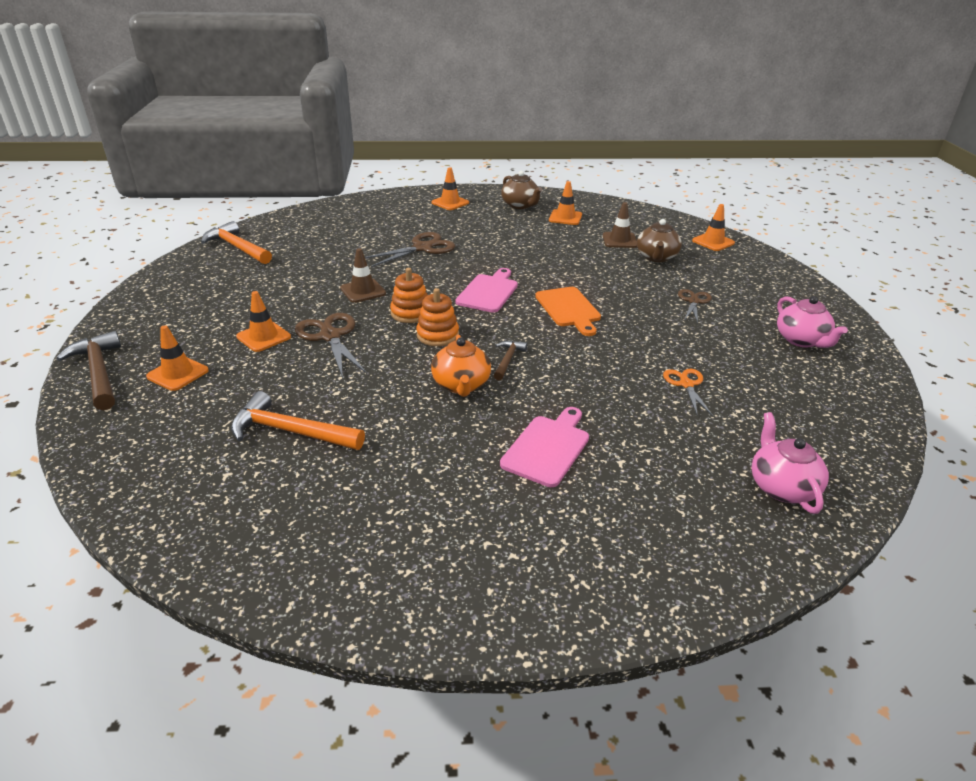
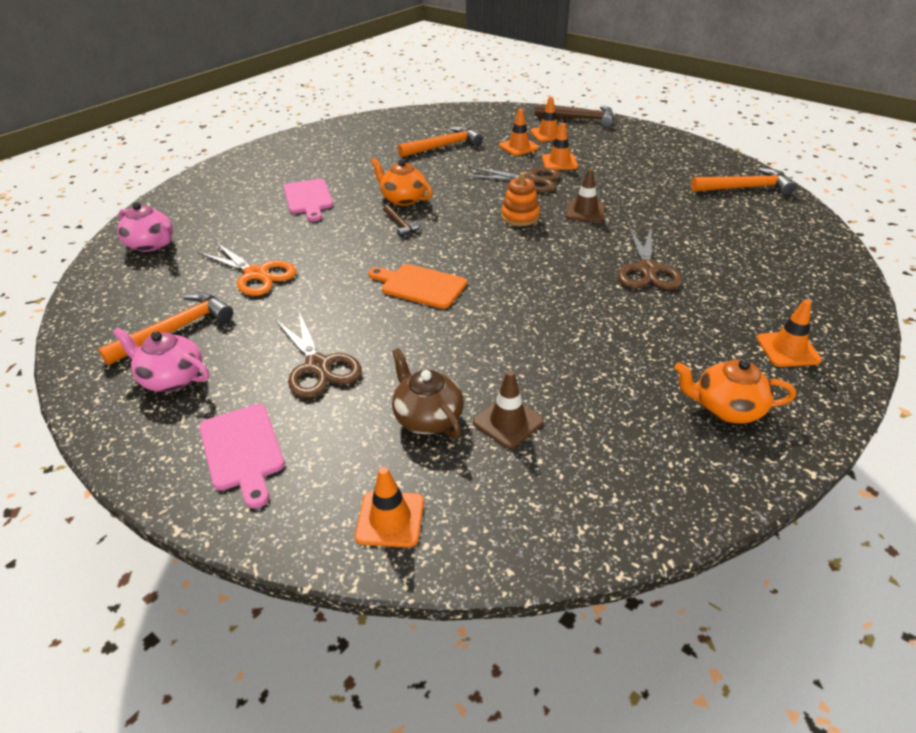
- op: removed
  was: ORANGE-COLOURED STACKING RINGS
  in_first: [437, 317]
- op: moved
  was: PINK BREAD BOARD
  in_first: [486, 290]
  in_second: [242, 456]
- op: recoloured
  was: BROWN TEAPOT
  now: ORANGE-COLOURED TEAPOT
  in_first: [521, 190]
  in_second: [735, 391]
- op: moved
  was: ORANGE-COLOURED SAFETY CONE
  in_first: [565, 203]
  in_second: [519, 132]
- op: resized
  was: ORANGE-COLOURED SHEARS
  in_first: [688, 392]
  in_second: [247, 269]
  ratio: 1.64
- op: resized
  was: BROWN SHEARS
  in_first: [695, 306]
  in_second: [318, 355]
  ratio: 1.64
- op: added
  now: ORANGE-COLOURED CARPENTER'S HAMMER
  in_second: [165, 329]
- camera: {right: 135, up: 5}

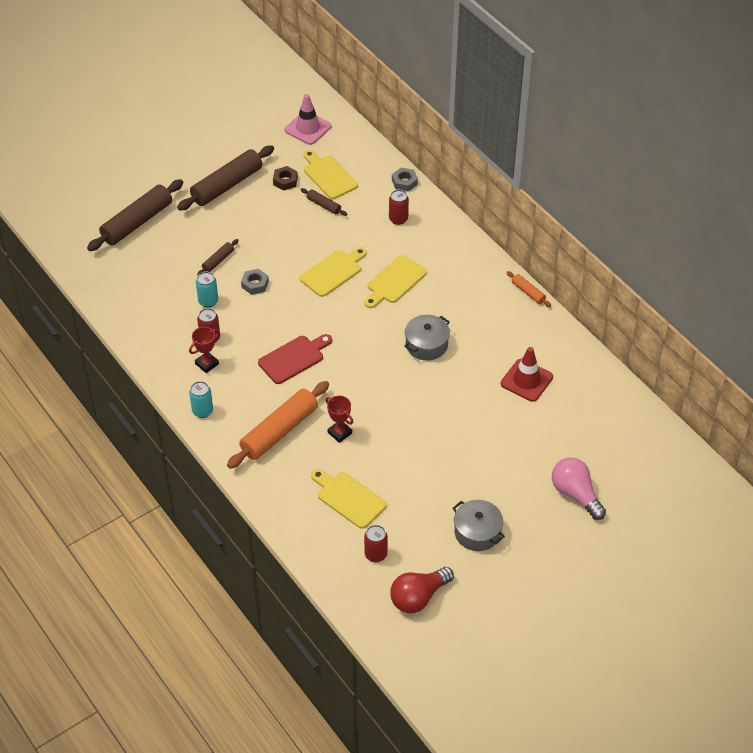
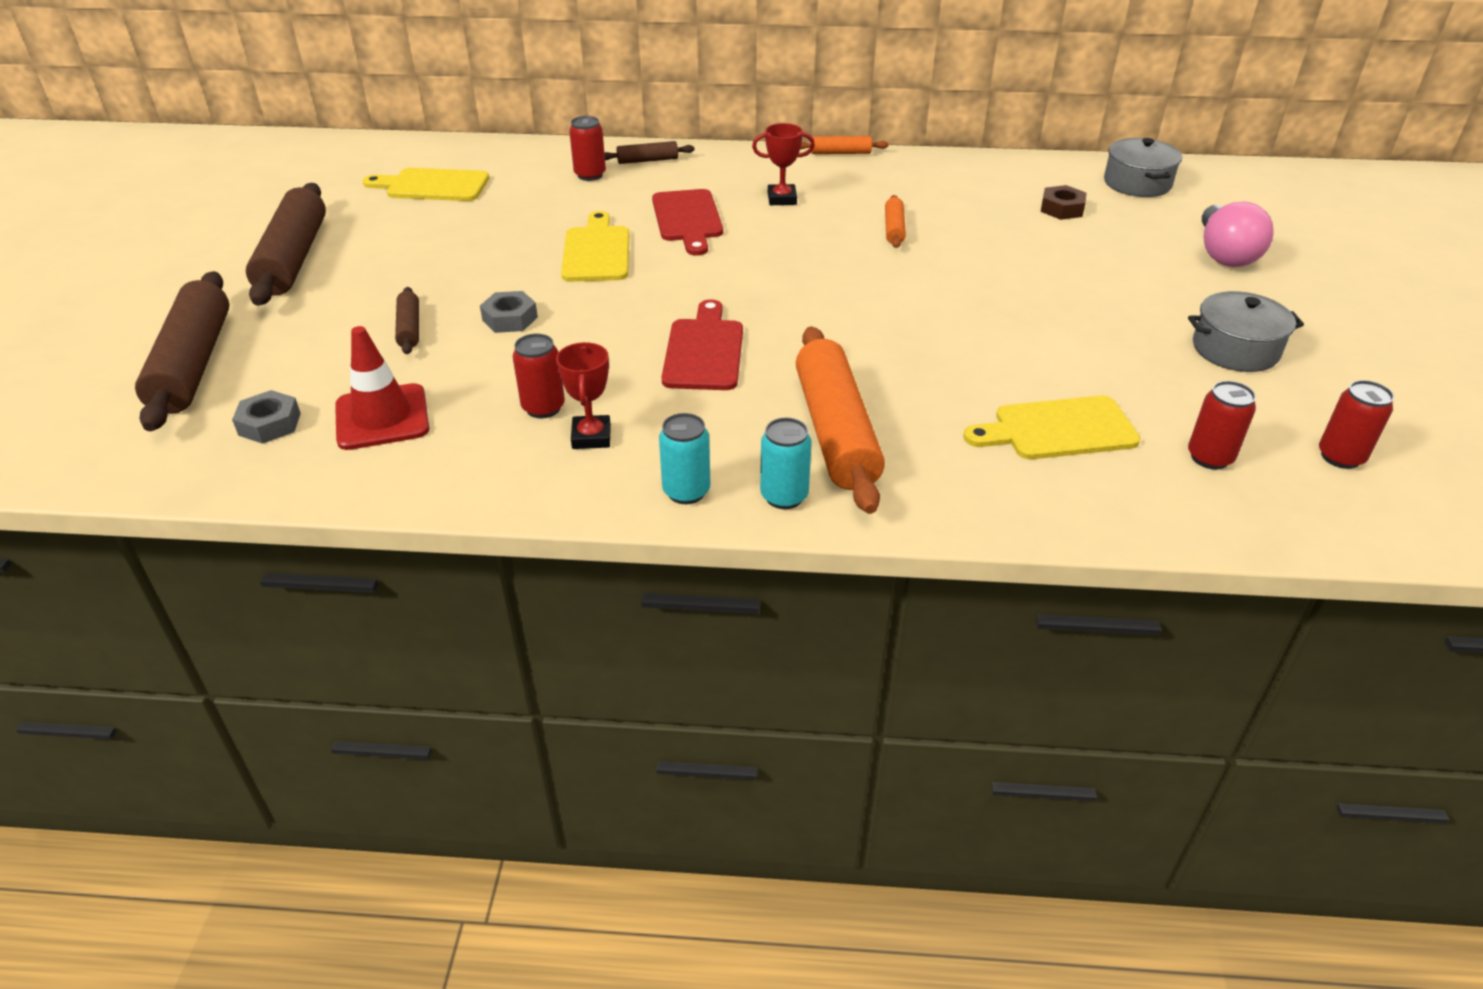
- op: moved
  was: TEAL TIN
  in_first: [207, 290]
  in_second: [786, 463]
- op: moved
  was: BROWN HEXAGON NUT
  in_first: [285, 178]
  in_second: [1064, 202]
- op: removed
  was: PINK SAFETY CONE
  in_first: [308, 119]
- op: moved
  was: BROWN ROLLING PIN
  in_first: [324, 202]
  in_second: [649, 152]
- op: moved
  was: CRIMSON AWARD CUP
  in_first: [339, 419]
  in_second: [783, 164]
- op: recoloured
  was: YELLOW BREAD BOARD
  now: CRIMSON BREAD BOARD
  in_first: [395, 281]
  in_second: [687, 222]
- op: replaced
  was: CRIMSON LIGHT BULB
  now: CRIMSON TIN
  in_first: [422, 590]
  in_second: [1356, 424]
- op: moved
  was: ASH-GREY HEXAGON NUT
  in_first: [405, 180]
  in_second: [266, 417]
- op: moved
  was: ASH-GREY STOCKPOT
  in_first: [427, 337]
  in_second: [1143, 167]
- op: moved
  was: CRIMSON SAFETY CONE
  in_first: [527, 374]
  in_second: [382, 388]
- op: turned
  was: PINK LIGHT BULB
  in_first: [579, 488]
  in_second: [1238, 234]
  clockwise: -90
- op: added
  now: ORANGE-COLOURED ROLLING PIN
  in_second: [895, 221]
- camera: {right: -50, up: -10}

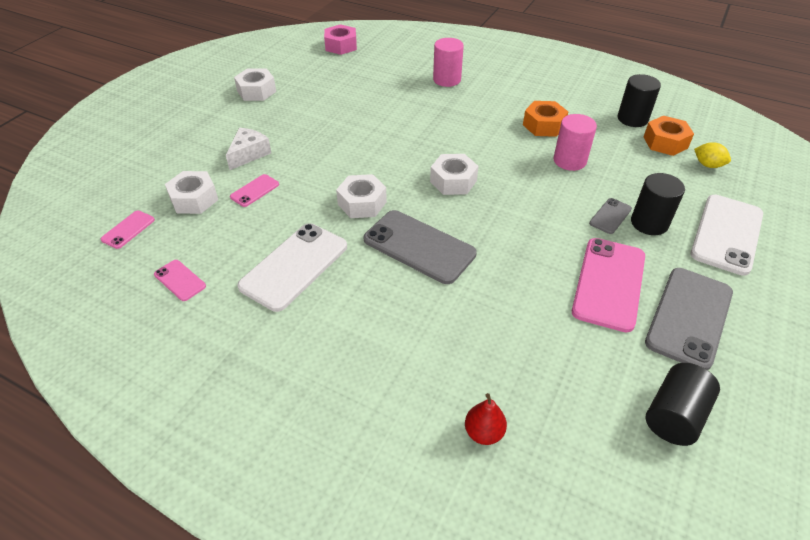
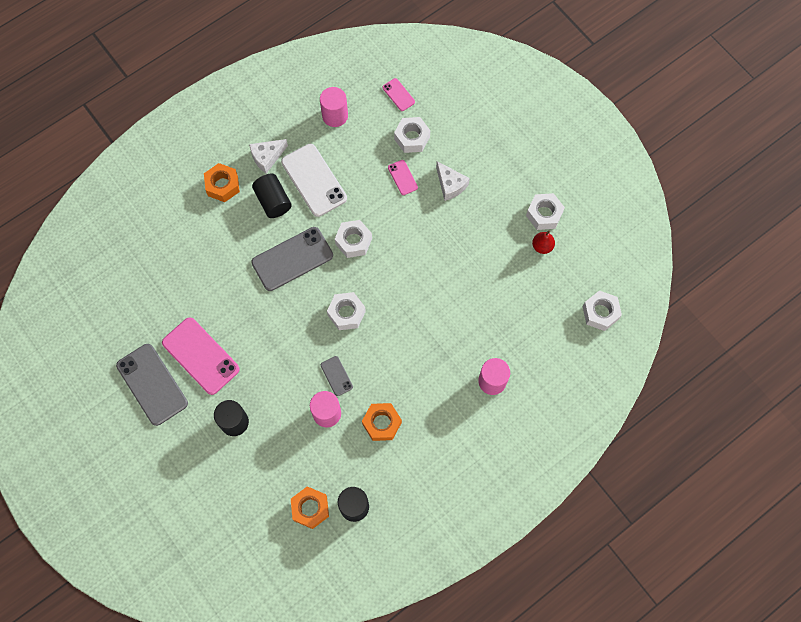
- op: replaced
  was: PINK MOBILE PHONE
  now: PINK CYLINDER SHAPE
  in_first: [180, 280]
  in_second: [334, 107]
- op: recoloured
  was: PINK HEXAGON NUT
  now: WHITE HEXAGON NUT
  in_first: [340, 39]
  in_second: [602, 310]
- op: moved
  was: CRIMSON PEAR FRUIT
  in_first: [486, 419]
  in_second: [543, 242]
- op: moved
  was: ASH-GREY MOBILE PHONE
  in_first: [610, 216]
  in_second: [337, 376]
- op: moved
  was: BLACK CYLINDER SHAPE
  in_first: [682, 404]
  in_second: [272, 196]
- op: removed
  was: WHITE MOBILE PHONE
  in_first: [727, 235]
- op: removed
  was: YELLOW CITRUS FRUIT
  in_first: [712, 155]
- op: added
  now: ORANGE-COLOURED HEXAGON NUT
  in_second: [222, 182]
- op: added
  now: WHITE CHEESE WEDGE
  in_second: [268, 156]
- camera: {right: 115, up: 25}

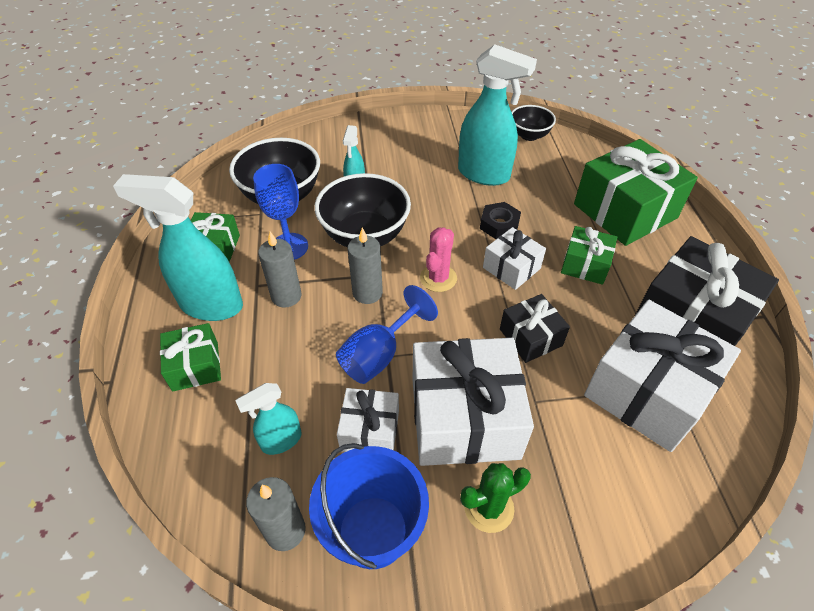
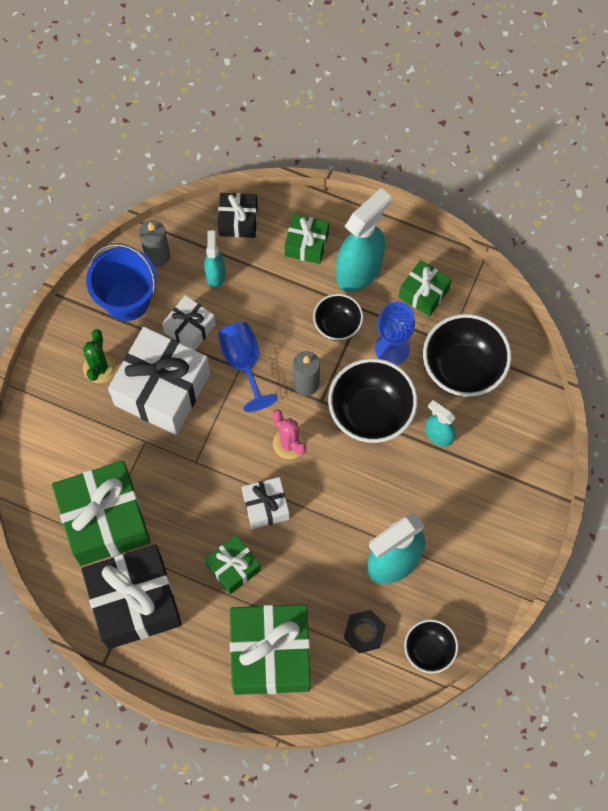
- op: replaced
  was: ASH-GREY WAX CANDLE
  now: BLACK DEEP DISH
  in_first: [280, 270]
  in_second: [338, 317]
- op: moved
  was: BLACK HEXAGON NUT
  in_first: [500, 220]
  in_second: [365, 631]
- op: moved
  was: BLACK PRESENT
  in_first: [535, 328]
  in_second: [237, 215]
- op: recoloured
  was: WHITE PRESENT
  now: GREEN PRESENT
  in_first: [662, 376]
  in_second: [101, 513]
- camera: {right: 120, up: 20}

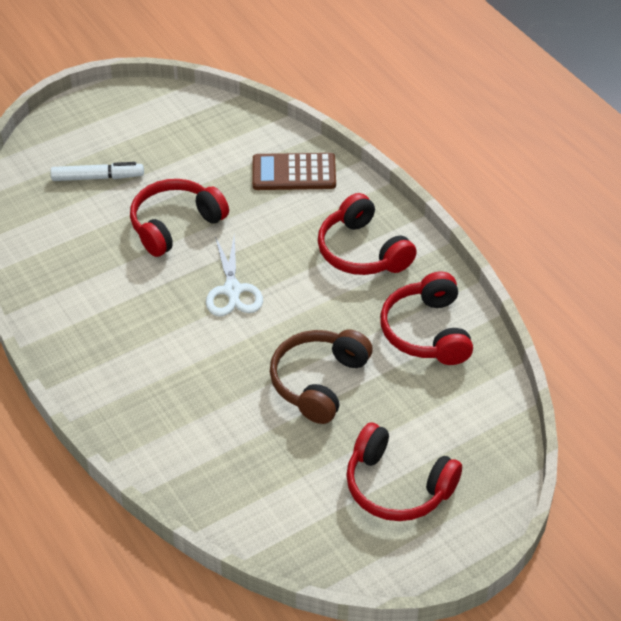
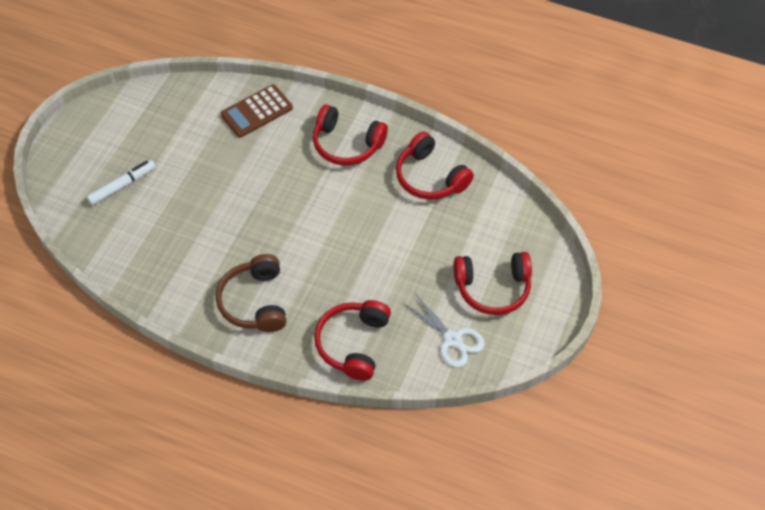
- op: moved
  was: CRIMSON HEADPHONES
  in_first: [179, 218]
  in_second: [352, 340]
- op: moved
  was: WHITE SHEARS
  in_first: [234, 275]
  in_second: [444, 331]
- op: moved
  was: BROWN HEADPHONES
  in_first: [321, 376]
  in_second: [251, 293]
- camera: {right: -35, up: 10}

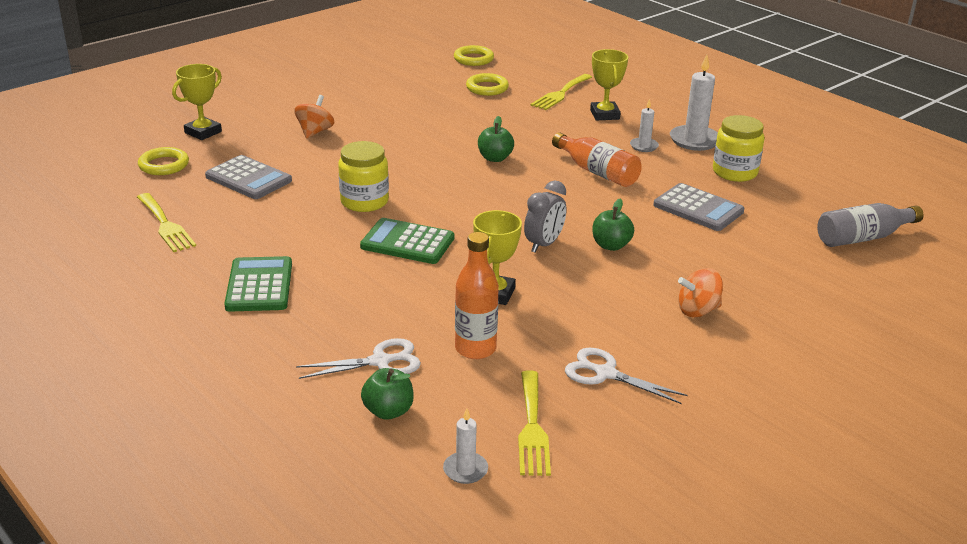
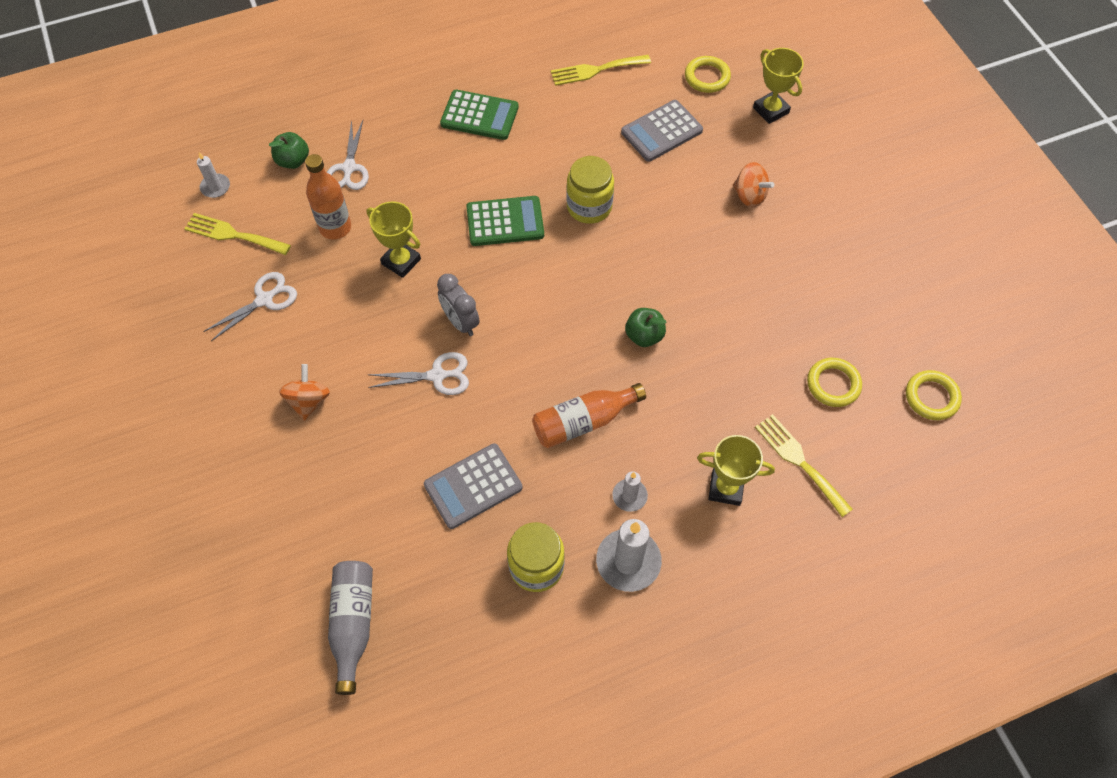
- op: turned
  was: GREEN CALCULATOR
  in_first: [407, 241]
  in_second: [505, 221]
  clockwise: 45
- op: replaced
  was: GREEN TOY APPLE
  now: WHITE SHEARS
  in_first: [613, 224]
  in_second: [418, 373]
- camera: {right: 110, up: 30}

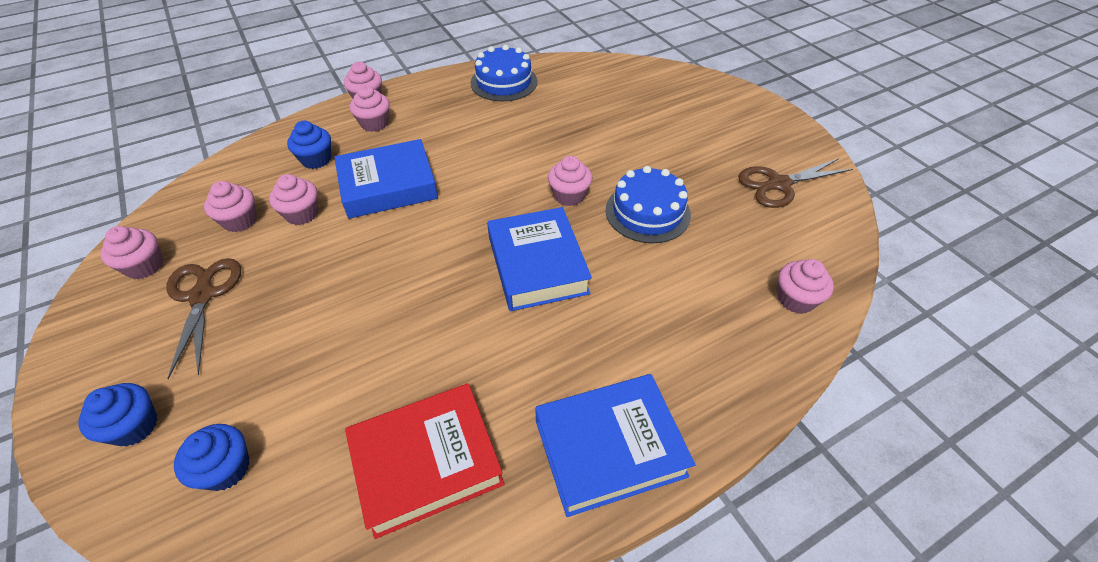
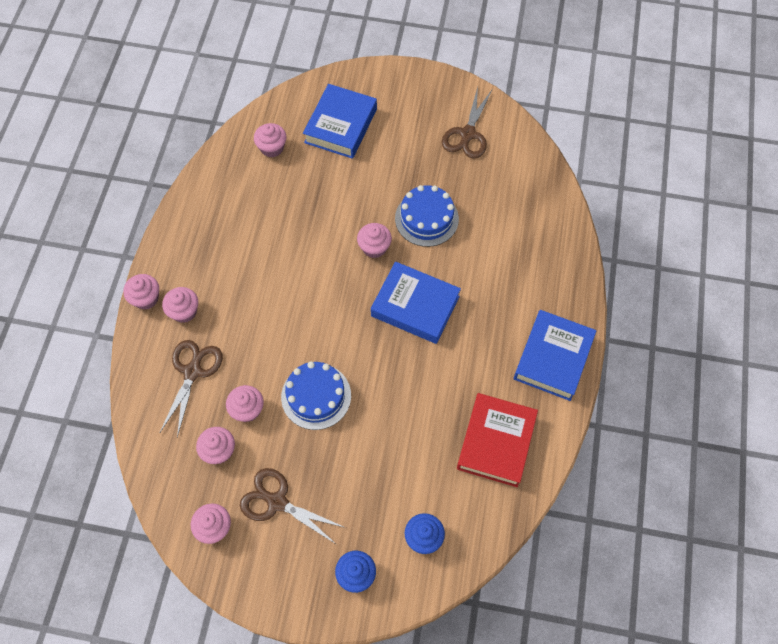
- op: replaced
  was: ROYAL BLUE CUPCAKE
  now: BROWN SHEARS
  in_first: [309, 145]
  in_second: [191, 389]
- op: moved
  was: ROYAL BLUE BOOK
  in_first: [386, 179]
  in_second: [340, 121]
- op: moved
  was: ROYAL BLUE CAKE
  in_first: [504, 73]
  in_second: [316, 395]
- op: moved
  was: PINK CUPCAKE
  in_first: [806, 286]
  in_second: [270, 140]
- camera: {right: -50, up: 15}

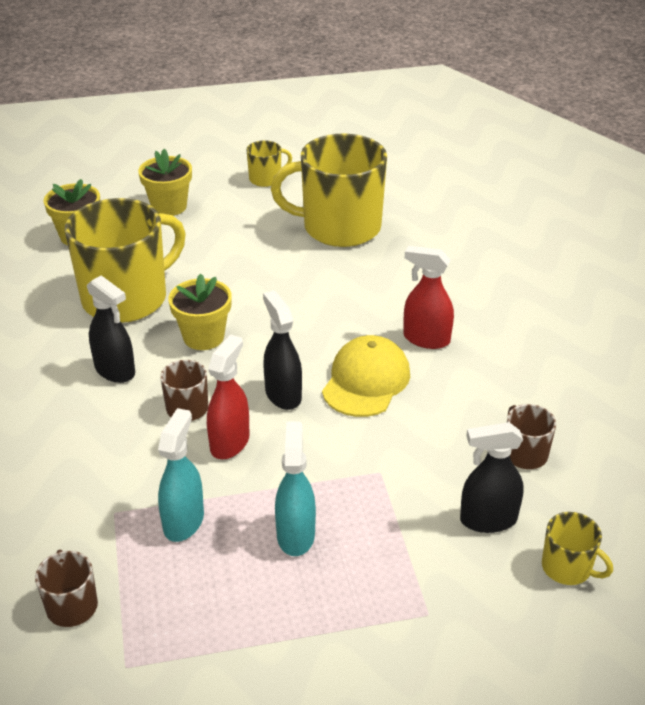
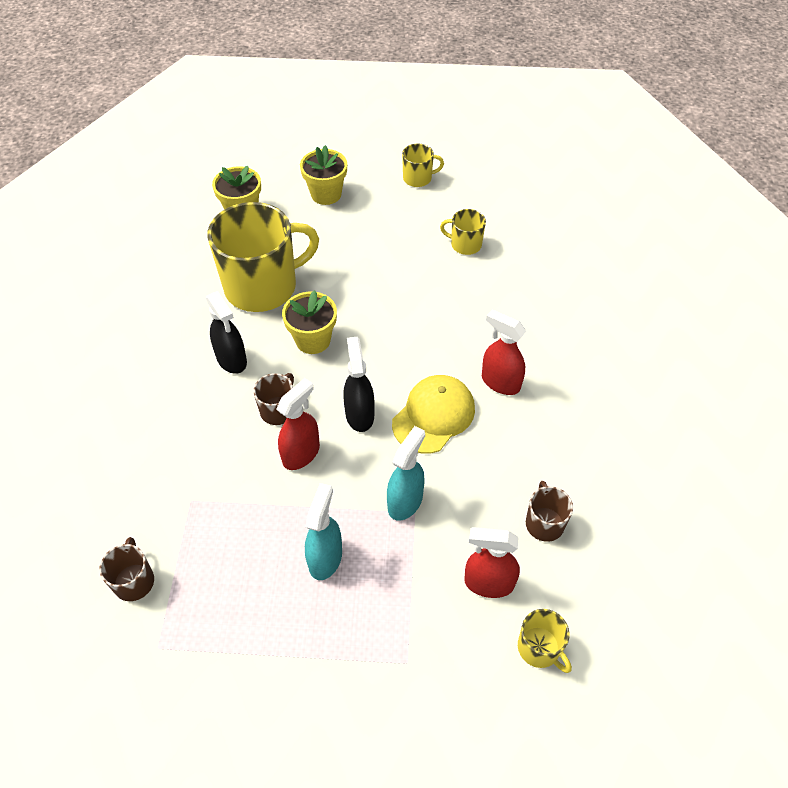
- op: moved
  was: TEAL SPRAY BOTTLE
  in_first: [181, 475]
  in_second: [406, 473]
- op: resized
  was: YELLOW MUG
  in_first: [329, 190]
  in_second: [463, 232]
  ratio: 0.44
- op: recoloured
  was: BLACK SPRAY BOTTLE
  now: CRIMSON SPRAY BOTTLE
  in_first: [492, 477]
  in_second: [492, 562]
- camera: {right: 15, up: 15}

